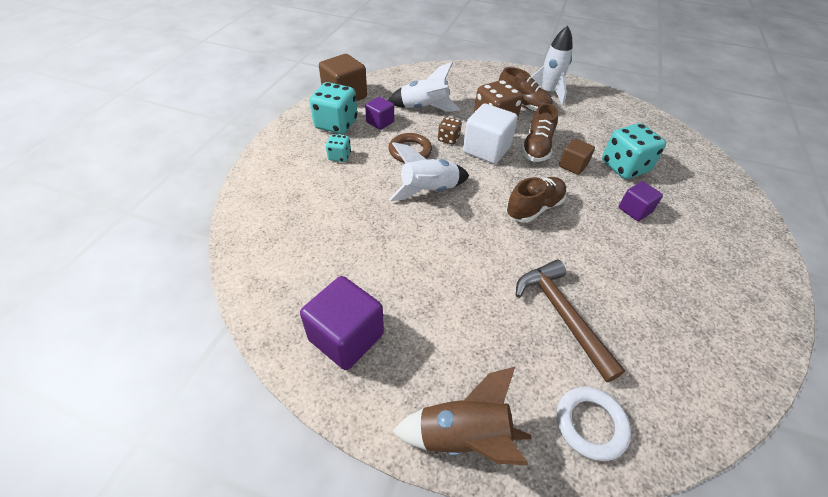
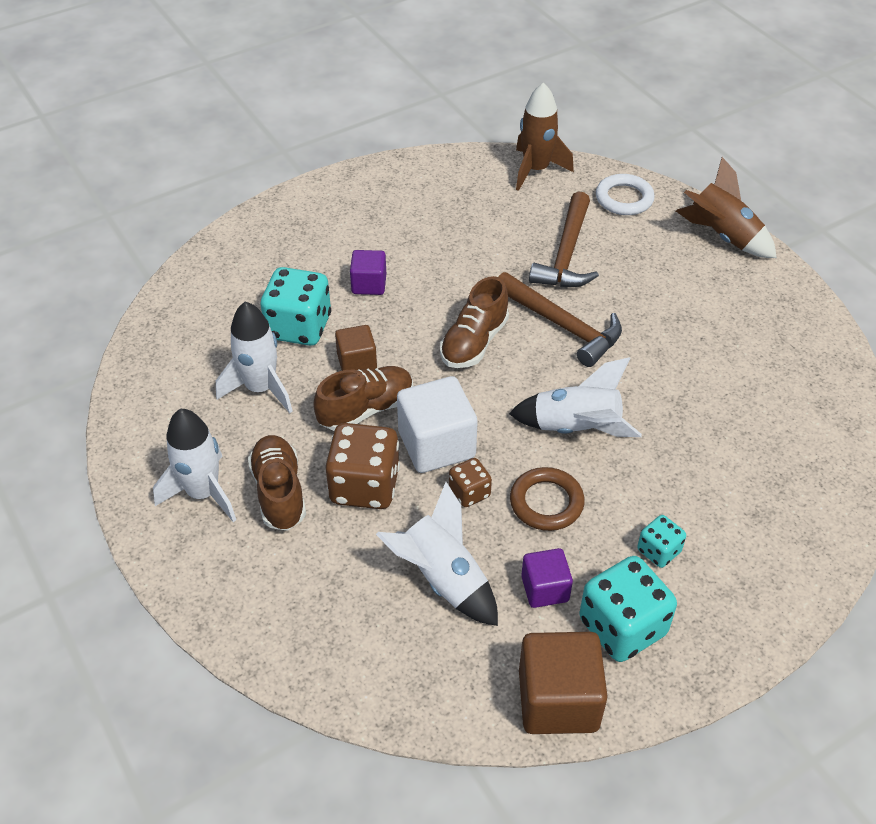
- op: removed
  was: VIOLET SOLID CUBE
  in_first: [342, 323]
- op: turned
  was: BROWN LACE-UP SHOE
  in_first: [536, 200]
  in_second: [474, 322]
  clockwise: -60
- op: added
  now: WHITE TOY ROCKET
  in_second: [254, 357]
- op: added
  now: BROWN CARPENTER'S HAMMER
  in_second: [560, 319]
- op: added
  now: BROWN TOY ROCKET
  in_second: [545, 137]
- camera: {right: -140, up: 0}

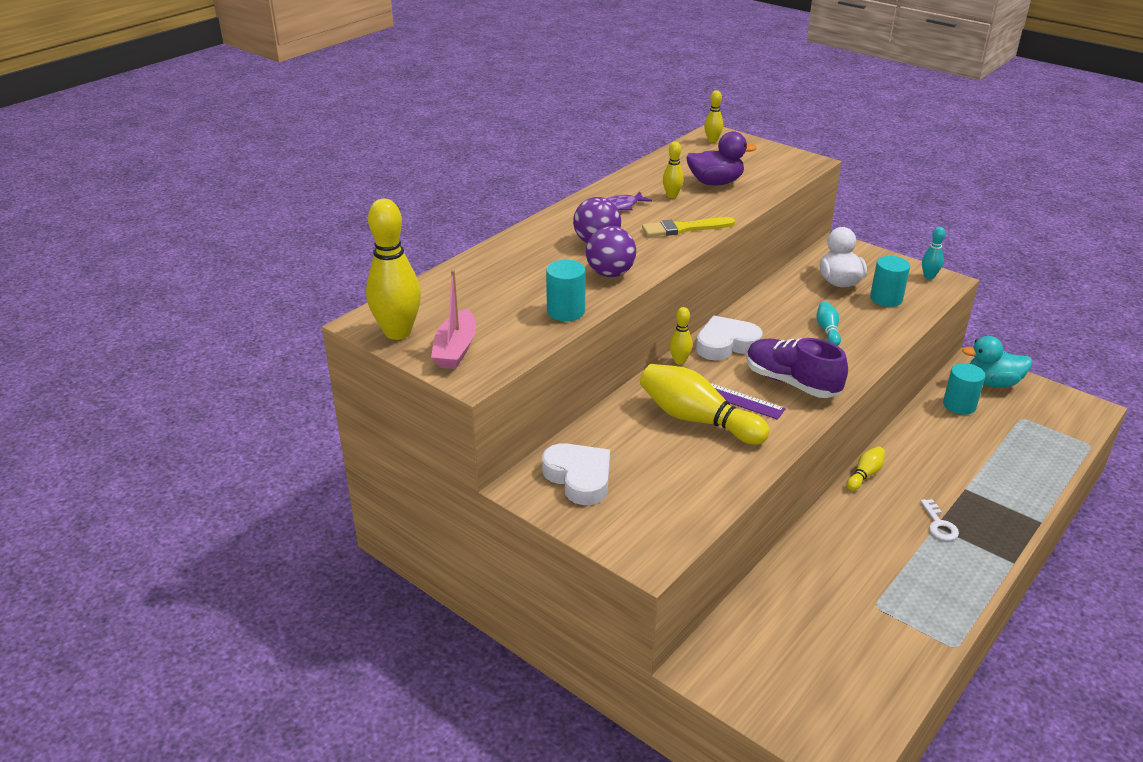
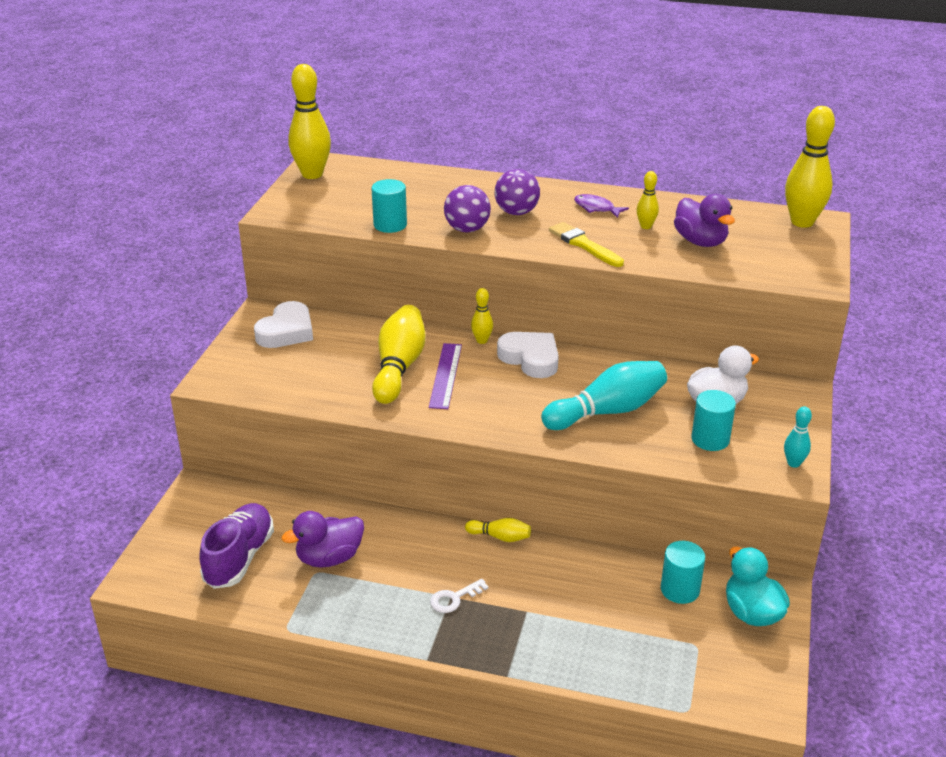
- op: removed
  was: PINK BOAT
  in_first: [453, 319]
- op: resized
  was: YELLOW TENPIN
  in_first: [713, 116]
  in_second: [810, 167]
  ratio: 2.05
- op: moved
  was: VIOLET LACE-UP SHOE
  in_first: [797, 368]
  in_second: [236, 546]
- op: resized
  was: TEAL TENPIN
  in_first: [828, 324]
  in_second: [604, 395]
  ratio: 2.05
- op: added
  now: VIOLET RUBBER DUCK
  in_second: [322, 539]
- camera: {right: 65, up: 0}

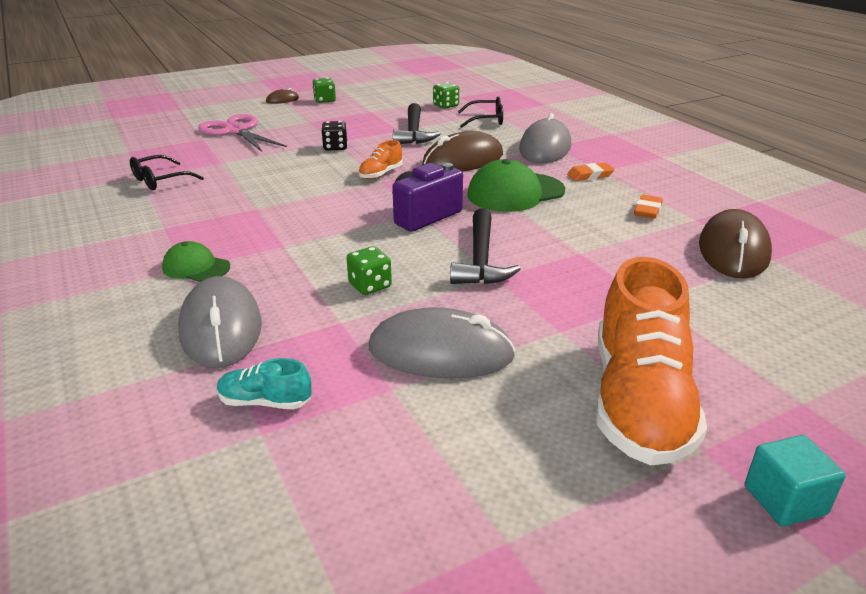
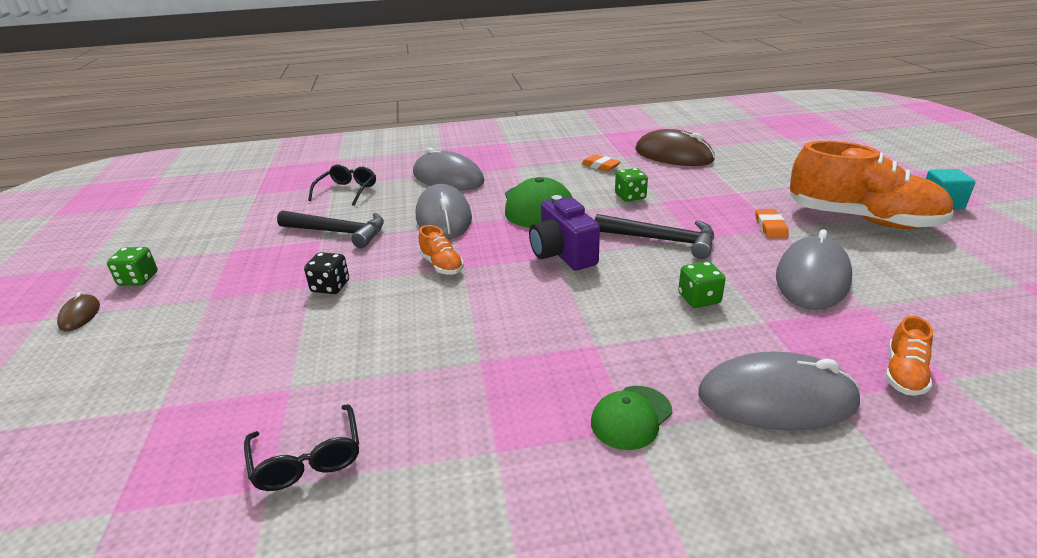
- op: removed
  was: PINK SHEARS
  in_first: [242, 133]
- op: recoloured
  was: TEAL LACE-UP SHOE
  now: ORANGE-COLOURED LACE-UP SHOE
  in_first: [264, 383]
  in_second: [909, 356]
- op: recoloured
  was: BROWN MOUSE
  now: ASH-GREY MOUSE
  in_first: [462, 151]
  in_second: [444, 211]
- op: moved
  was: GREEN GAME DIE
  in_first: [446, 95]
  in_second: [631, 185]
- op: moved
  was: ORANGE-COLOURED PENCIL ERASER
  in_first: [591, 172]
  in_second: [772, 224]
- camera: {right: -70, up: 0}

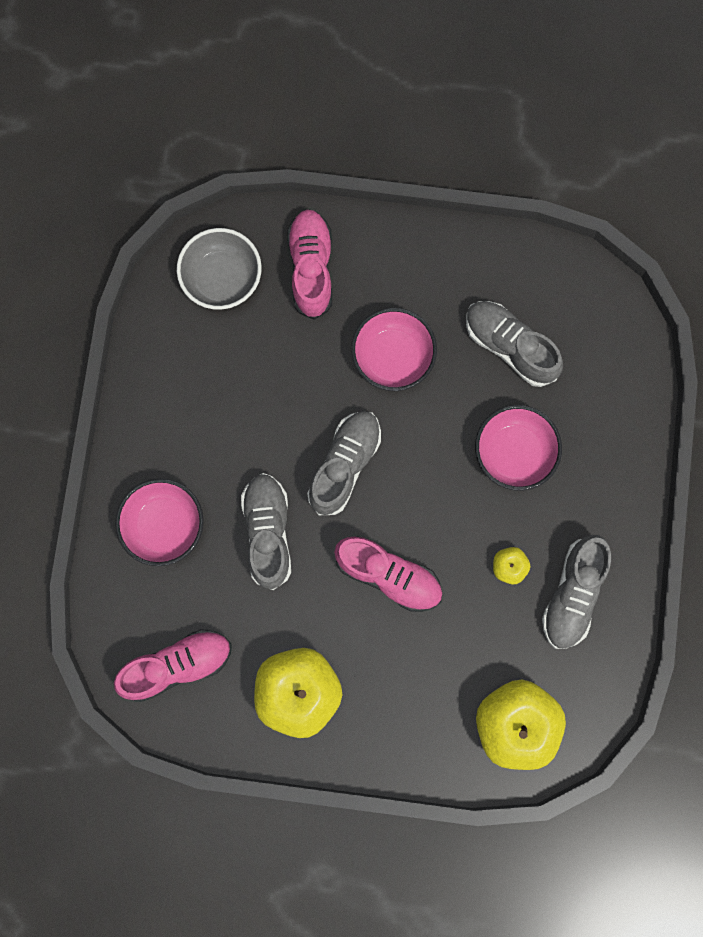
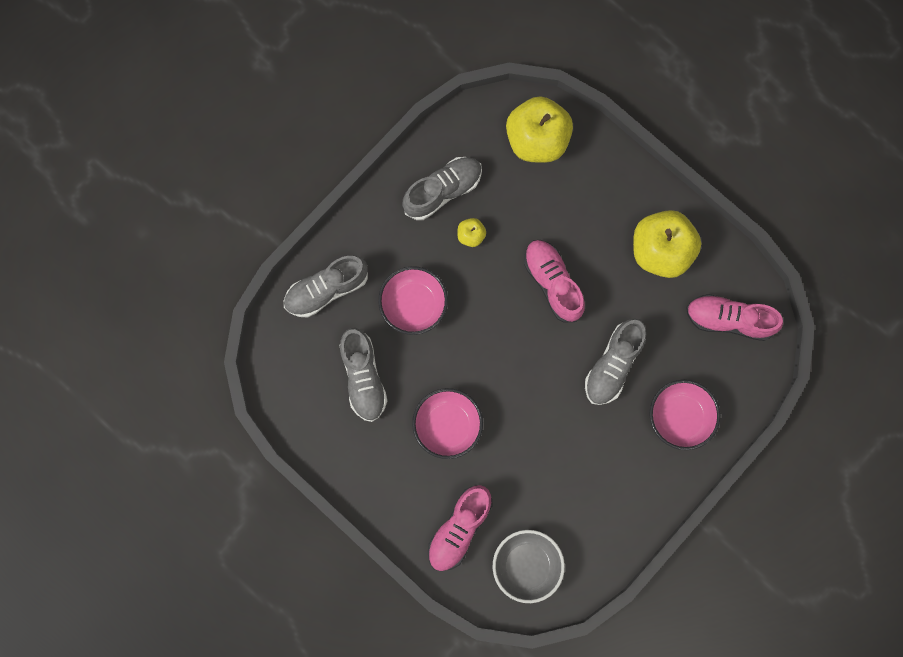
- op: moved
  was: ASH-GREY LACE-UP SHOE
  in_first: [344, 463]
  in_second: [326, 286]
- camera: {right: -145, up: 0}

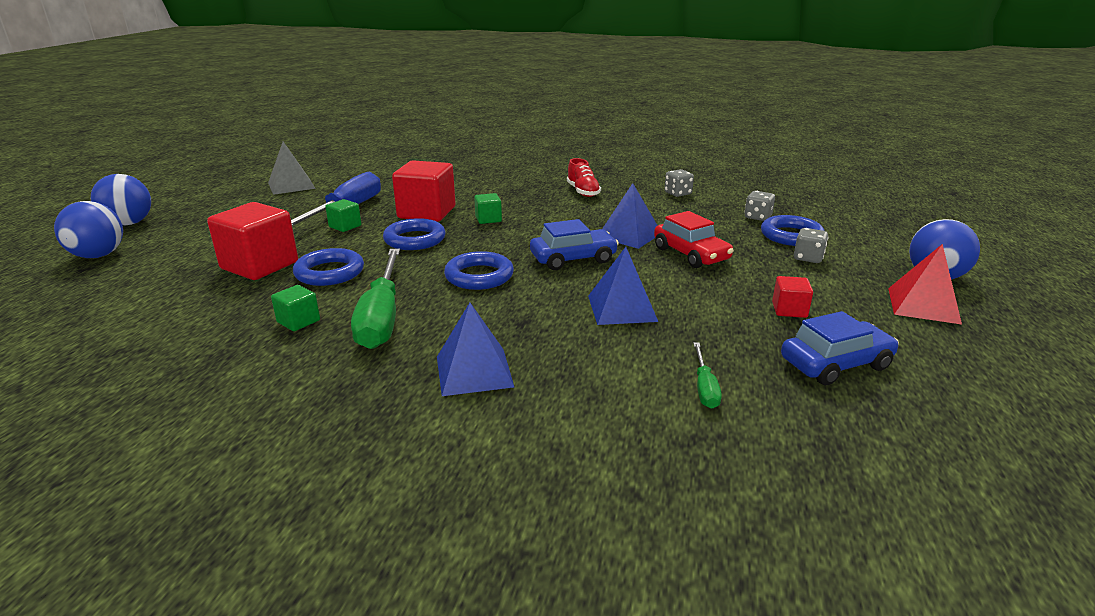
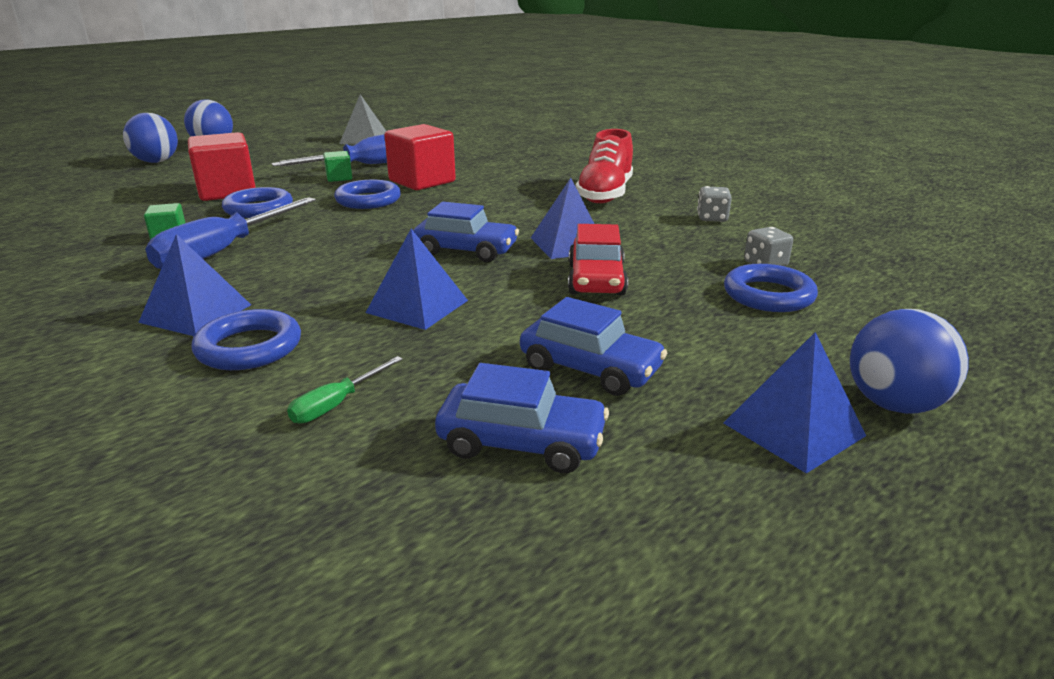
- op: recoloured
  was: GREEN HAND SCREWDRIVER
  now: ROYAL BLUE HAND SCREWDRIVER
  in_first: [375, 299]
  in_second: [230, 233]
- op: moved
  was: ROYAL BLUE HOOP
  in_first: [479, 270]
  in_second: [246, 339]
- op: removed
  was: GREEN SOLID CUBE
  in_first: [488, 208]
- op: resized
  was: CRIMSON LACE-UP SHOE
  in_first: [584, 177]
  in_second: [604, 166]
  ratio: 1.61
- op: replaced
  was: CRIMSON SOLID CUBE
  now: ROYAL BLUE CAR
  in_first: [792, 297]
  in_second: [593, 346]
- op: removed
  was: ASH-GREY GAME DIE
  in_first: [811, 245]
- op: recoloured
  was: CRIMSON SOLID PYRAMID
  now: ROYAL BLUE SOLID PYRAMID
  in_first: [925, 284]
  in_second: [795, 403]
- camera: {right: 35, up: 0}

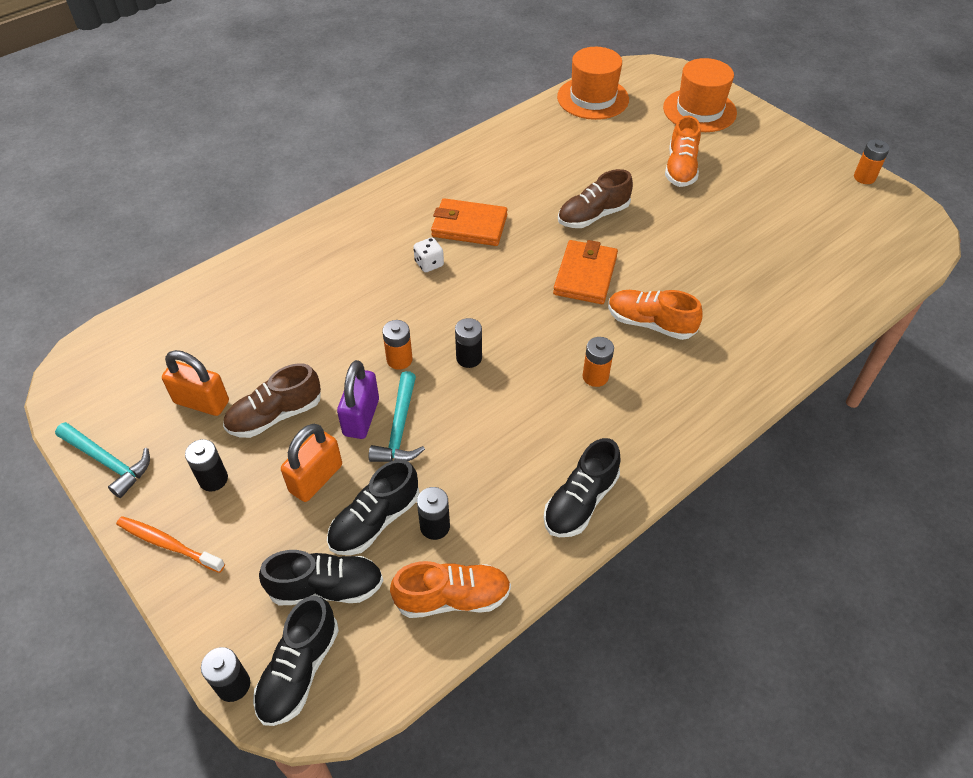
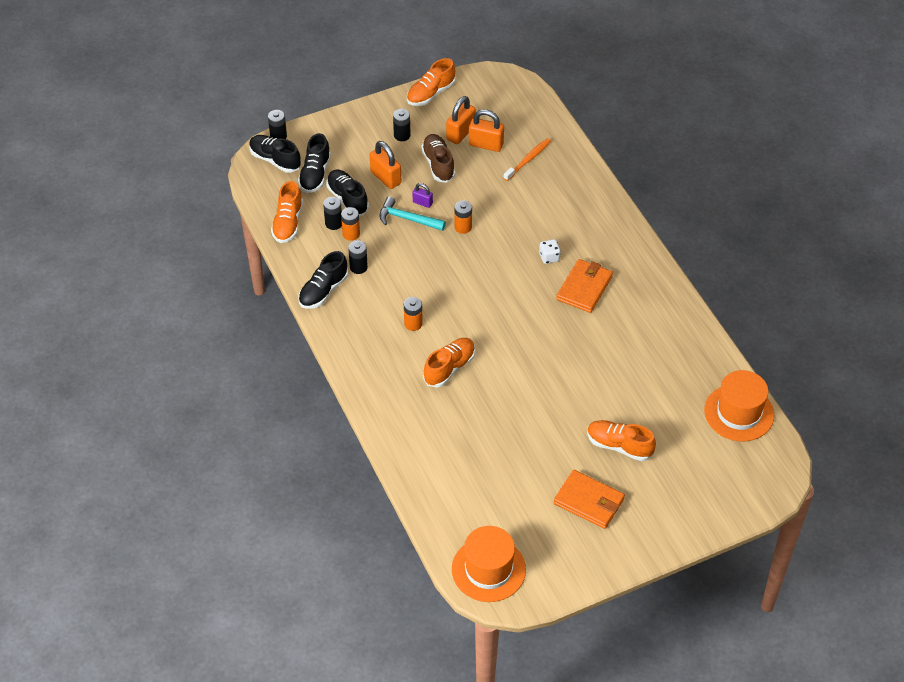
- op: replaced
  was: TEAL CARPENTER'S HAMMER
  now: ORANGE-COLOURED LACE-UP SHOE
  in_first: [102, 460]
  in_second: [431, 82]
- op: moved
  was: ORANGE-COLOURED TOOTHBRUSH
  in_first: [170, 544]
  in_second: [527, 159]
- op: resized
  was: VIOLET SMALL LOCK
  in_first: [358, 399]
  in_second: [423, 195]
  ratio: 0.56
- op: moved
  was: BLACK AA BATTERY
  in_first: [468, 343]
  in_second: [358, 257]
- op: turned
  was: BLACK LACE-UP SHOE
  in_first: [582, 487]
  in_second: [323, 280]
  clockwise: -105
- op: moved
  was: ORANGE-COLOURED BILLFOLD
  in_first: [585, 272]
  in_second: [589, 499]
- op: removed
  was: BROWN LACE-UP SHOE
  in_first: [595, 198]
- op: moved
  was: ORANGE-COLOURED TOP HAT
  in_first: [700, 95]
  in_second: [489, 564]
- op: moved
  was: ORANGE-COLOURED AA BATTERY
  in_first: [872, 161]
  in_second: [350, 224]
- op: added
  now: ORANGE-COLOURED SMALL LOCK
  in_second: [486, 130]
- camera: {right: 105, up: 0}

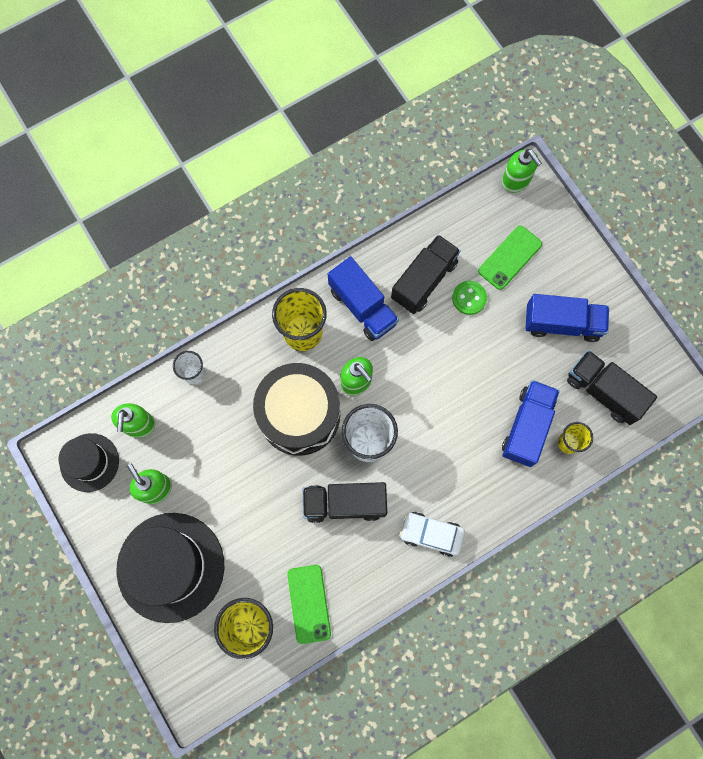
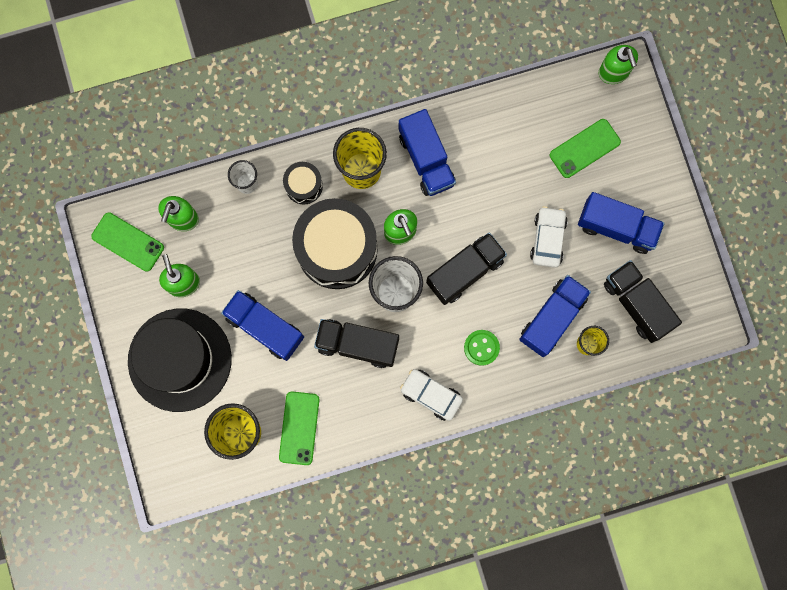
- op: replaced
  was: BLACK TOP HAT
  now: GREEN MOBILE PHONE
  in_first: [88, 462]
  in_second: [127, 242]
- op: moved
  was: BLACK TOY TRUCK
  in_first: [426, 274]
  in_second: [466, 268]
- op: moved
  was: GREEN SHIRT BUTTON
  in_first: [469, 298]
  in_second: [482, 348]
- op: added
  now: ROYAL BLUE TOY TRUCK
  in_second: [262, 325]
- op: added
  now: BLACK DRUM
  in_second: [303, 183]
- op: added
  now: WHITE CAR
  in_second: [549, 237]
- camera: {right: 15, up: 5}

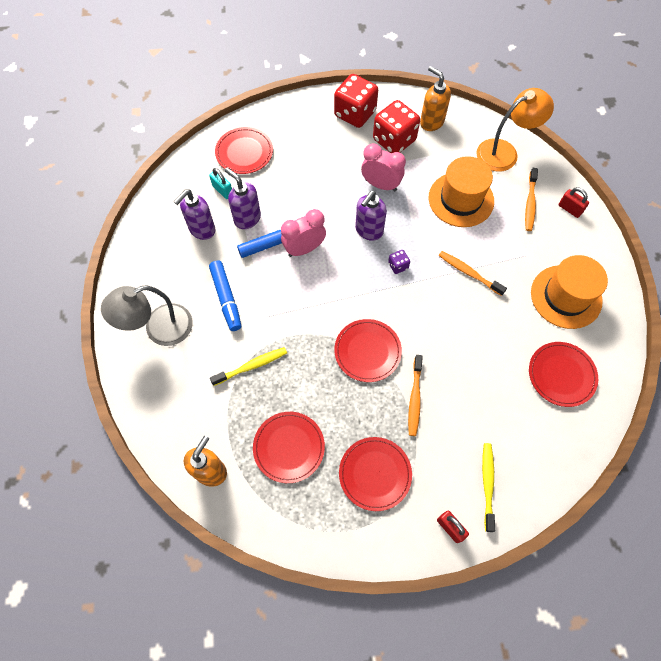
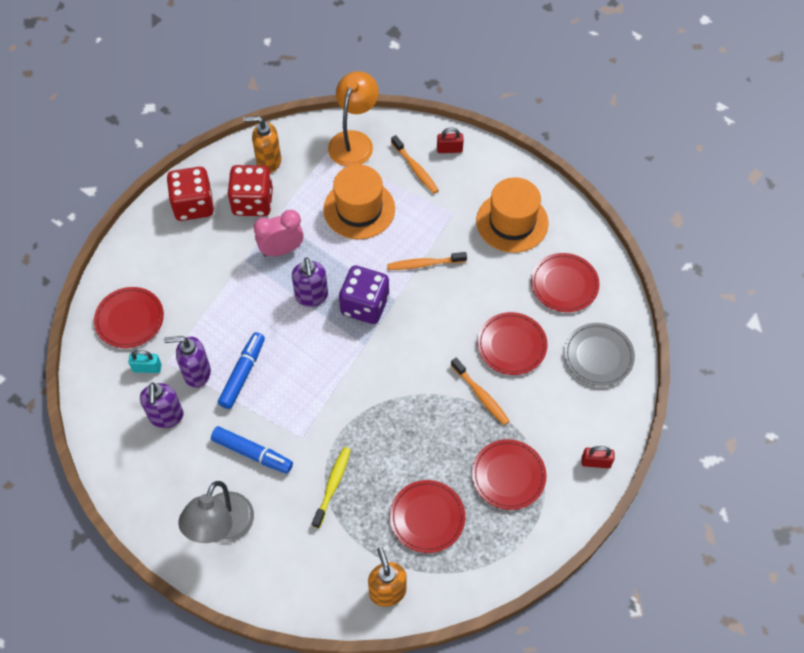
- op: removed
  was: PINK CLOCK
  in_first: [303, 233]
- op: moved
  was: CRIMSON DINNER PLATE
  in_first: [368, 350]
  in_second: [512, 343]
- op: resized
  was: VIOLET GAME DIE
  in_first: [399, 262]
  in_second: [364, 294]
  ratio: 2.26
- op: removed
  was: YELLOW TOOTHBRUSH
  in_first: [488, 487]
- op: added
  now: ASH-GREY DINNER PLATE
  in_second: [599, 354]
- camera: {right: -45, up: -5}

